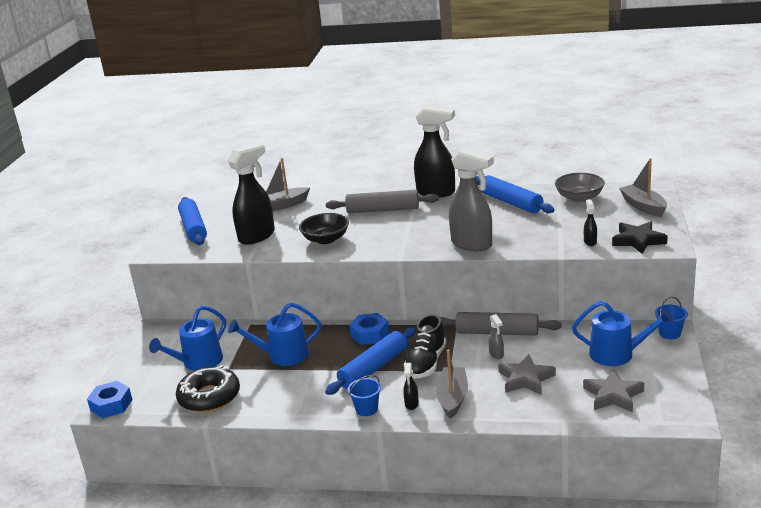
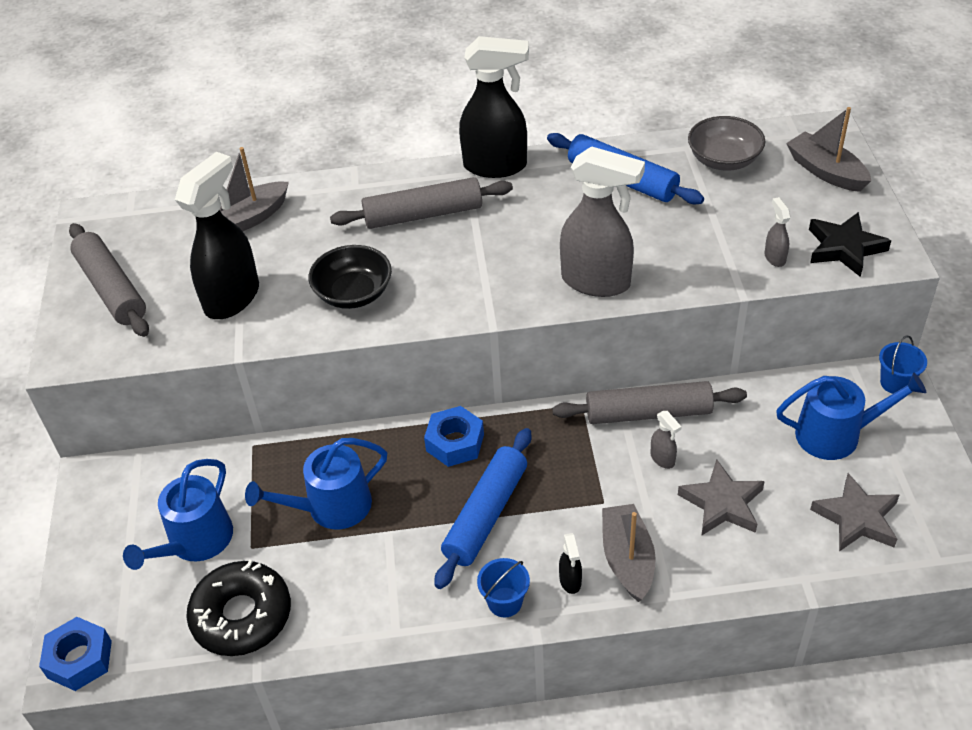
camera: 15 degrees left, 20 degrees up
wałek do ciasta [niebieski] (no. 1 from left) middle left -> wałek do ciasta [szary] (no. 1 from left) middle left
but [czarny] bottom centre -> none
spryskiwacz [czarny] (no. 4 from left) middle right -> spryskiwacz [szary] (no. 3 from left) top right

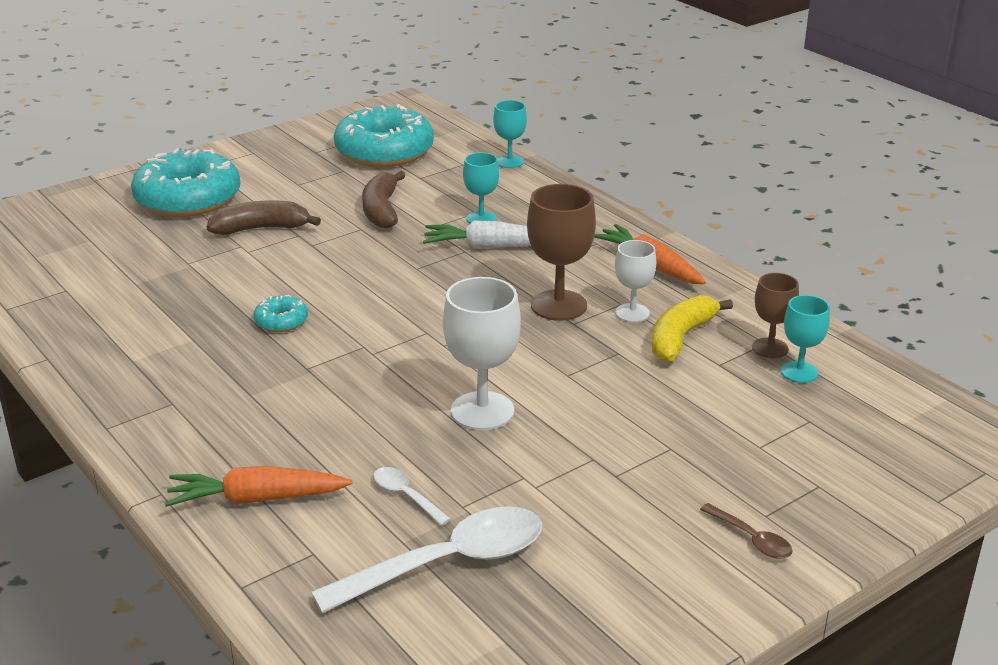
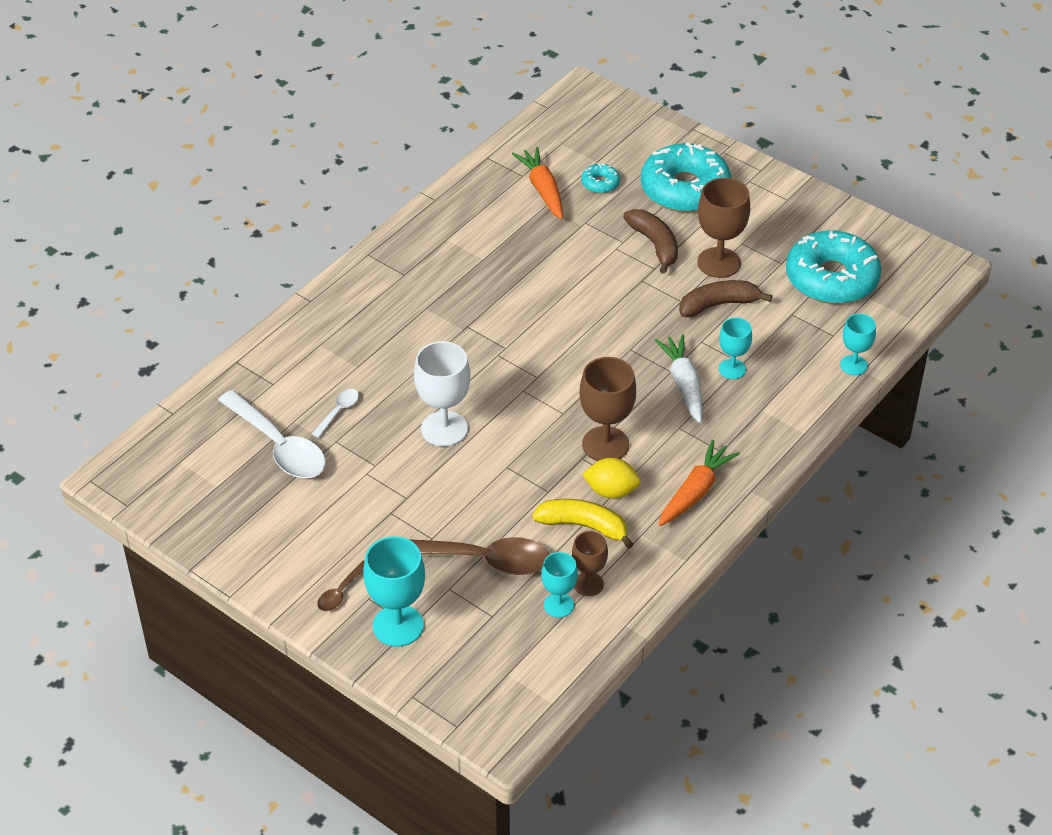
camera: 75 degrees right, 15 degrees up
marchewka [pomarańczowy] (no. 1 from left) bottom left -> marchewka [pomarańczowy] (no. 1 from left) top centre, shifted
donut [turkusowy] (no. 2 from left in the first image) middle left -> donut [turkusowy] (no. 1 from left) top centre, shifted
kielich [biały] (no. 2 from left) centre -> cytryna [żółty] centre
none -> kielich [turkusowy] (no. 1 from left) bottom centre
none -> łyżka [brązowy] (no. 2 from left) centre
none -> kielich [brązowy] (no. 3 from left) top right

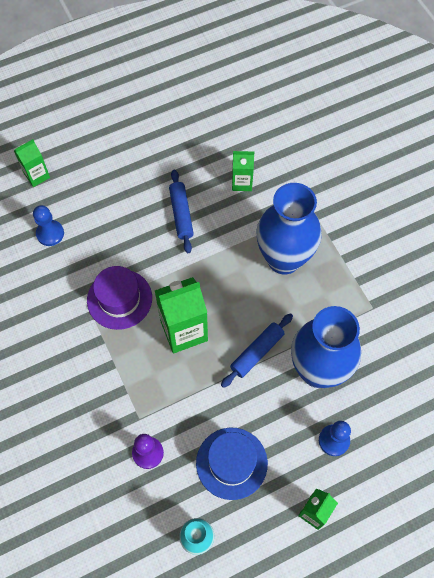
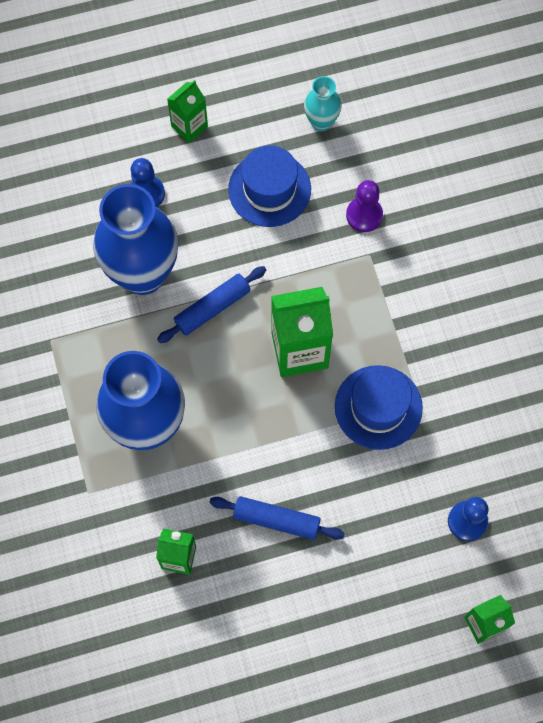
camera: 170 degrees left, 5 degrees up
kapelusz [fioletowy] middle left -> kapelusz [niebieski] (no. 2 from left) middle right
wałek do ciasta [niebieski] (no. 1 from left in the first image) centre -> wałek do ciasta [niebieski] (no. 2 from left) bottom centre, 75 degrees counterclockwise

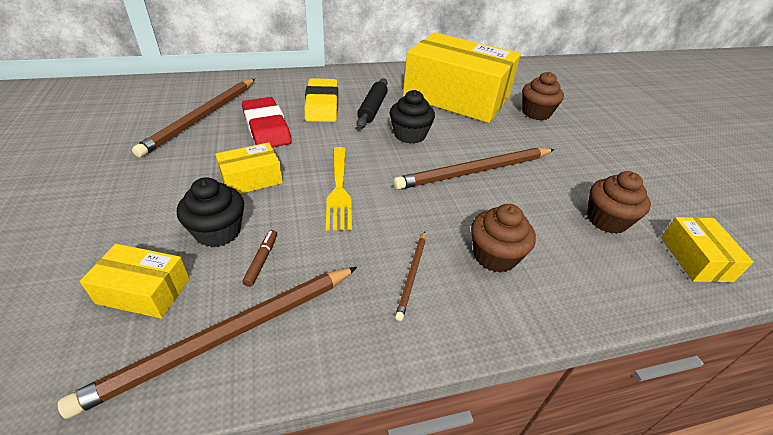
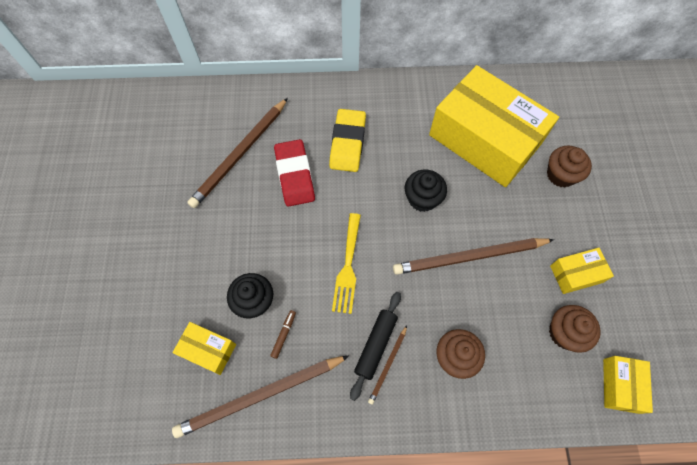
camera: 15 degrees right, 25 degrees up
pudełko [żółty] (no. 2 from left in the first image) middle left -> pudełko [żółty] (no. 3 from left) middle right, shifted
wałek do ciasta [czarny] top centre -> wałek do ciasta [czarny] bottom centre, shifted

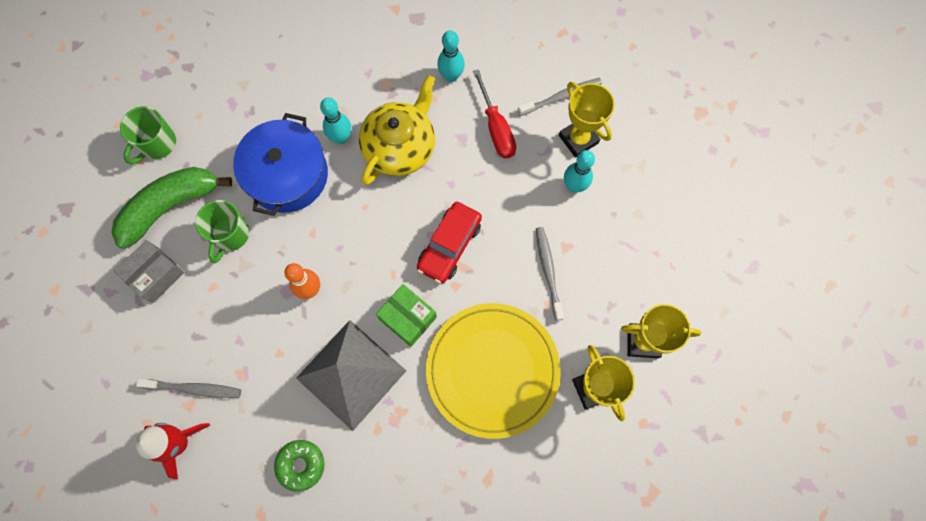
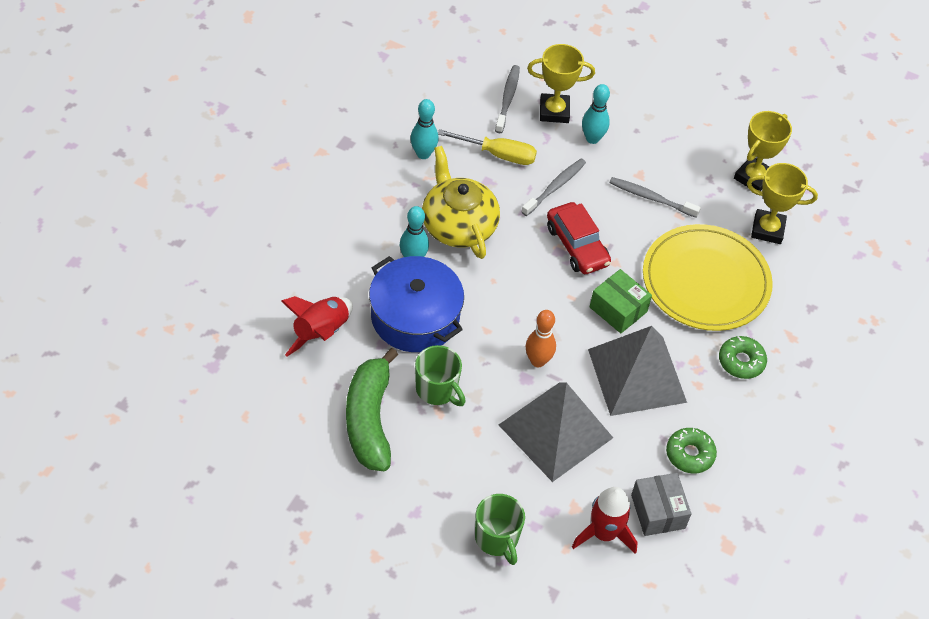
camera: 60 degrees left, 20 degrees down
pudełko [szary] middle left -> pudełko [szary] bottom right, shifted
kubek [zielony] (no. 1 from left in the first image) top left -> kubek [zielony] (no. 2 from left) bottom centre, shifted
szczoteczka do zębów [szary] (no. 1 from left in the first image) bottom left -> szczoteczka do zębów [szary] (no. 2 from left) top centre, shifted
pudełko [zielony] centre -> pudełko [zielony] middle right, 60 degrees clockwise
śrubokręt [czerwony] top centre -> śrubokręt [żółty] top centre
none -> rakieta [czerwony] (no. 1 from left) centre
none -> piramida [szary] (no. 1 from left) bottom centre
none -> donut [zielony] (no. 2 from left) middle right

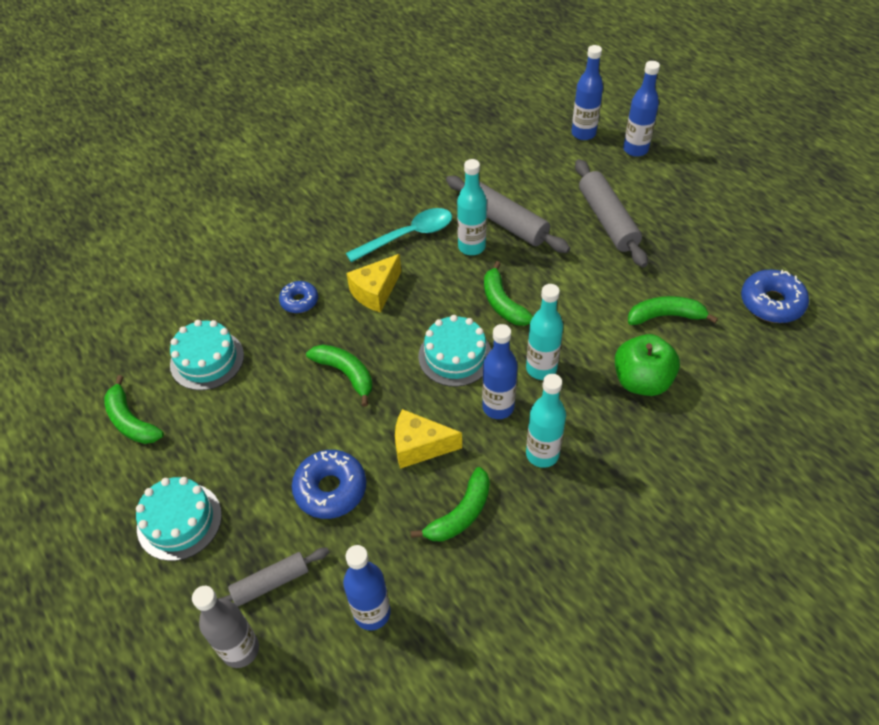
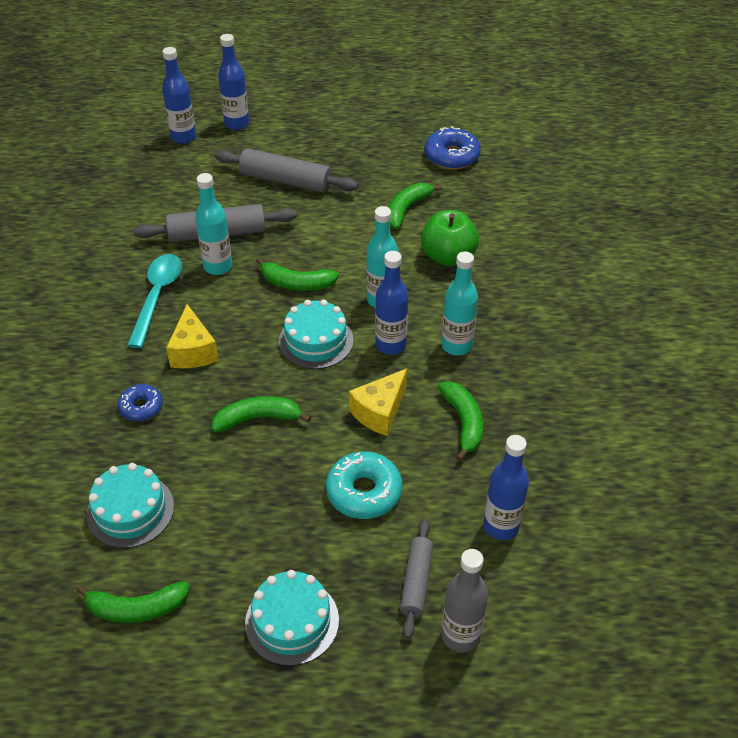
camera: 55 degrees left, 5 degrees down
donut [niebieski] (no. 2 from left) bottom centre -> donut [turkusowy] centre

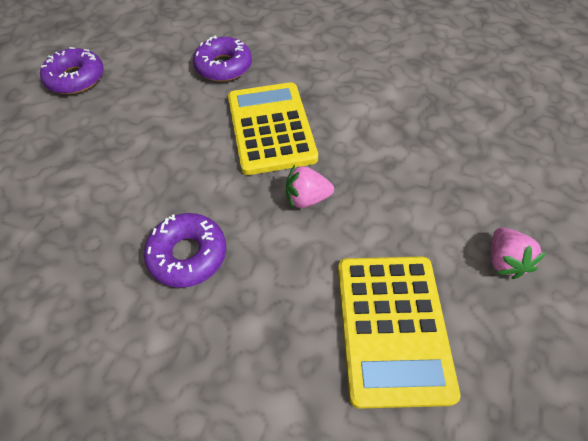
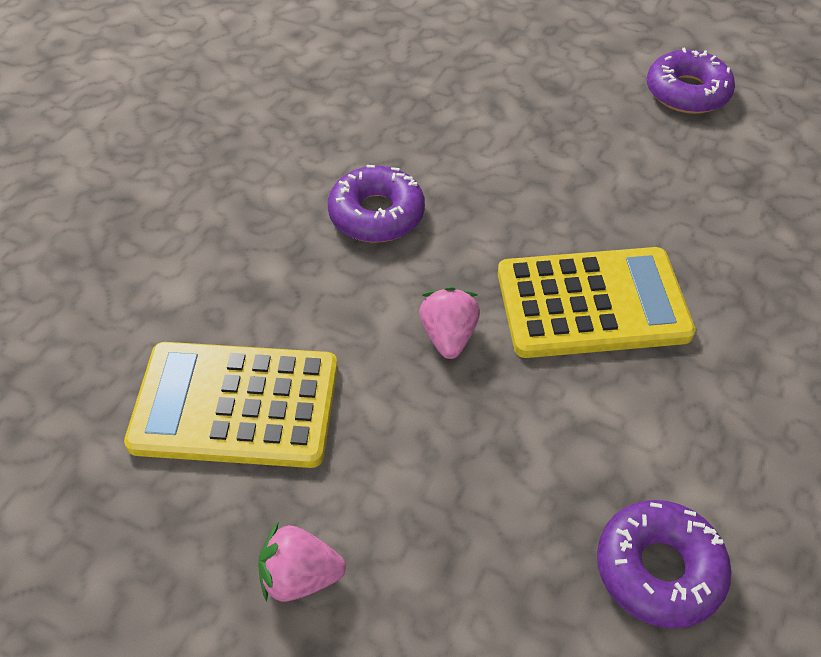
camera: 95 degrees right, 5 degrees down
donut [fioletowy] (no. 3 from left in the first image) top centre -> donut [fioletowy] (no. 2 from left) bottom right, shifted

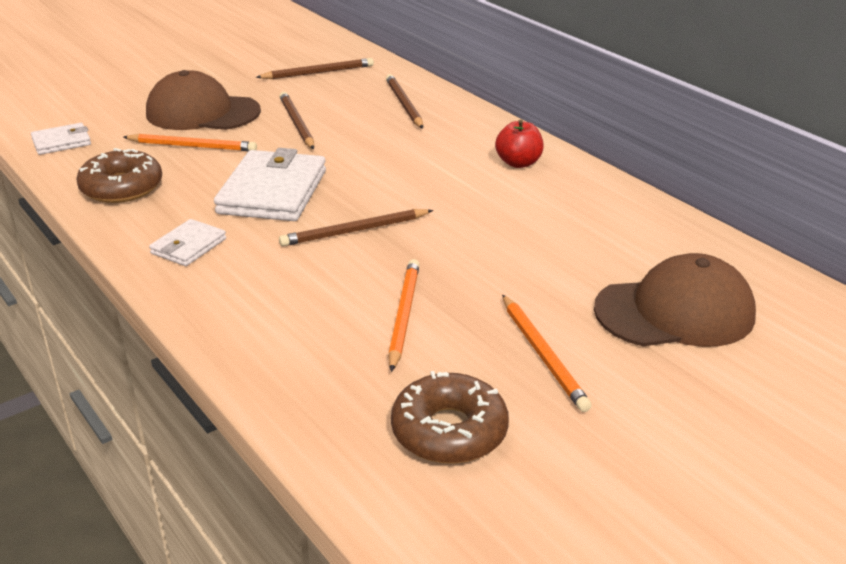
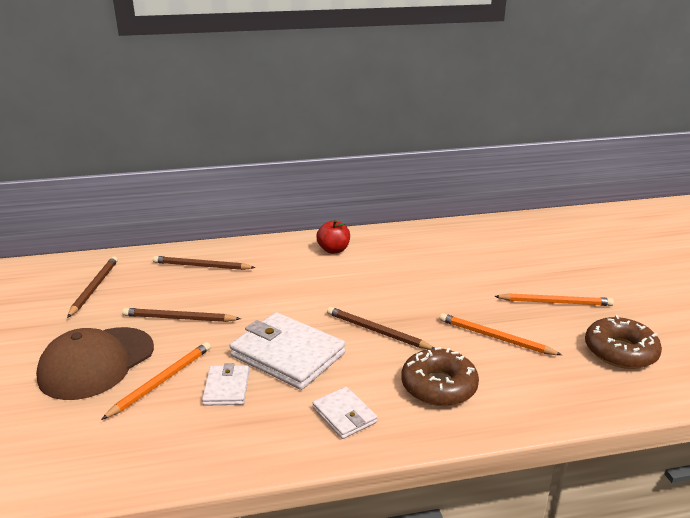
camera: 65 degrees left, 5 degrees down
portfel [biały] (no. 1 from left) top left -> portfel [biały] (no. 1 from left) bottom left, shifted
donut [brązowy] (no. 1 from left) top left -> donut [brązowy] (no. 1 from left) bottom centre, shifted
ołówek [brązowy] (no. 3 from left in the first image) centre -> ołówek [brązowy] (no. 4 from left) centre, 120 degrees clockwise
czapka [brązowy] (no. 2 from left) middle right -> none

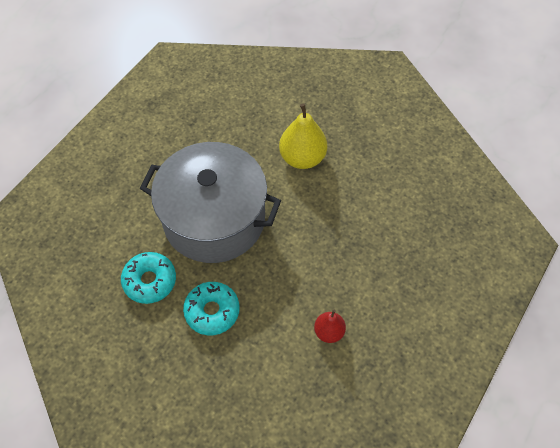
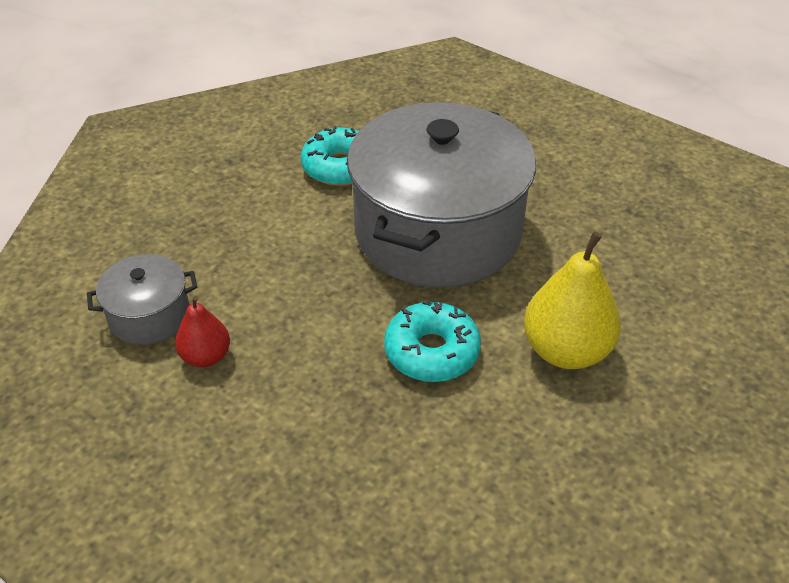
camera: 95 degrees right, 15 degrees down
donut [turkusowy] (no. 2 from left) bottom centre -> donut [turkusowy] (no. 2 from left) centre, shifted
none -> garnek [szary] (no. 1 from left) middle left

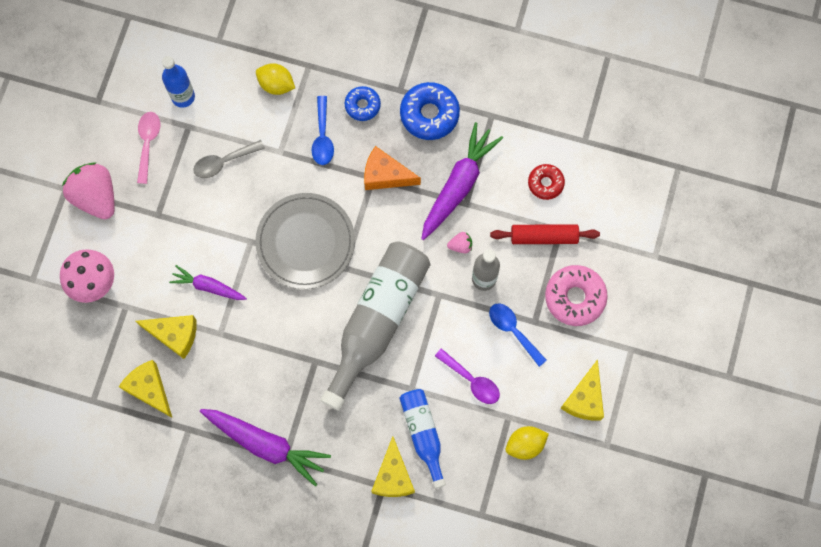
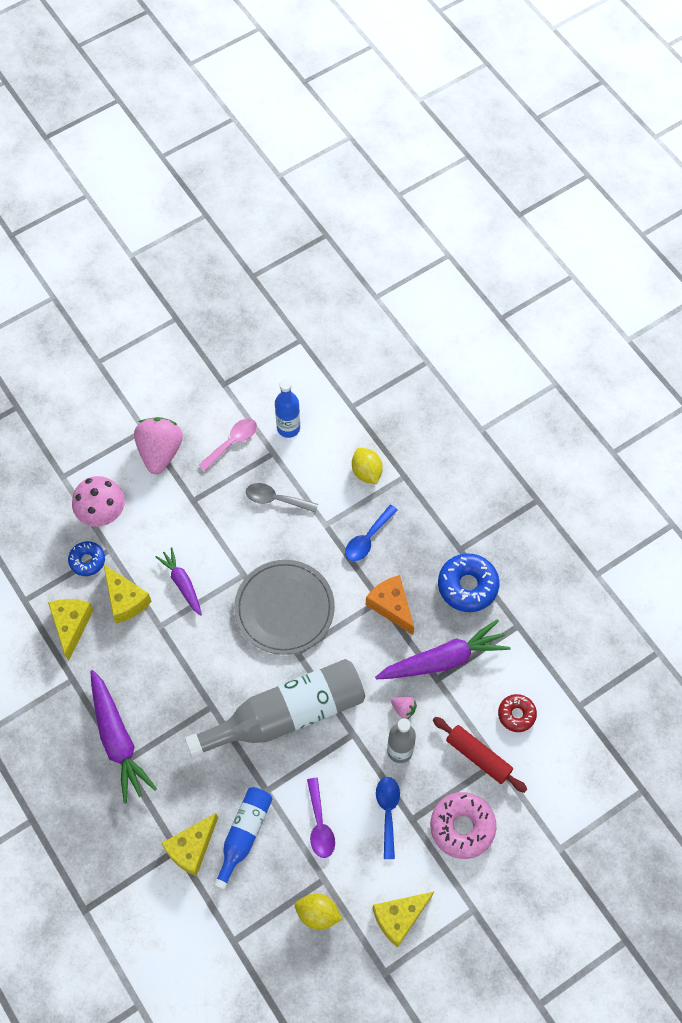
camera: 40 degrees right, 10 degrees down
donut [niebieski] (no. 1 from left) top centre -> donut [niebieski] (no. 1 from left) middle left, shifted

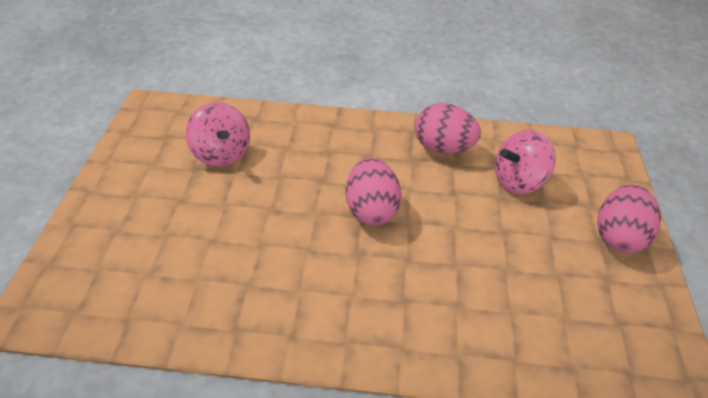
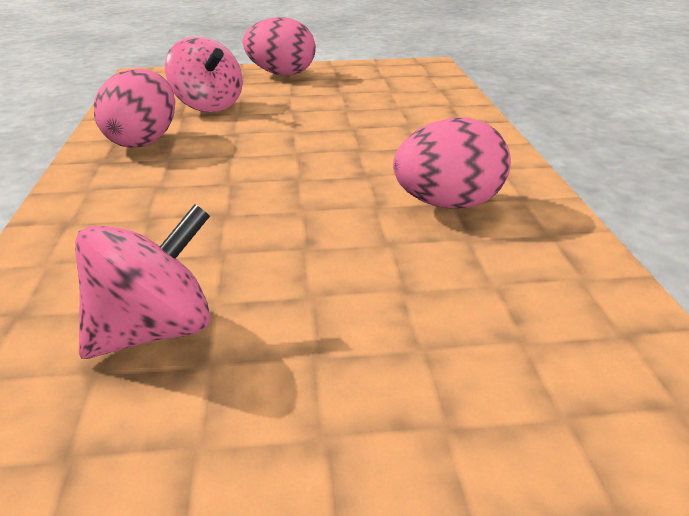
camera: 100 degrees left, 15 degrees down
jajko [różowy] (no. 1 from left in the first image) centre -> jajko [różowy] (no. 3 from left) top centre, shifted

